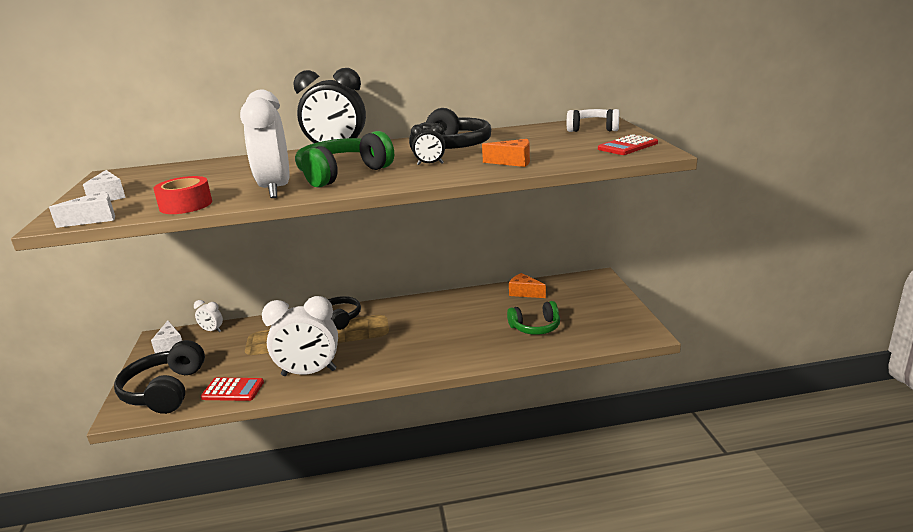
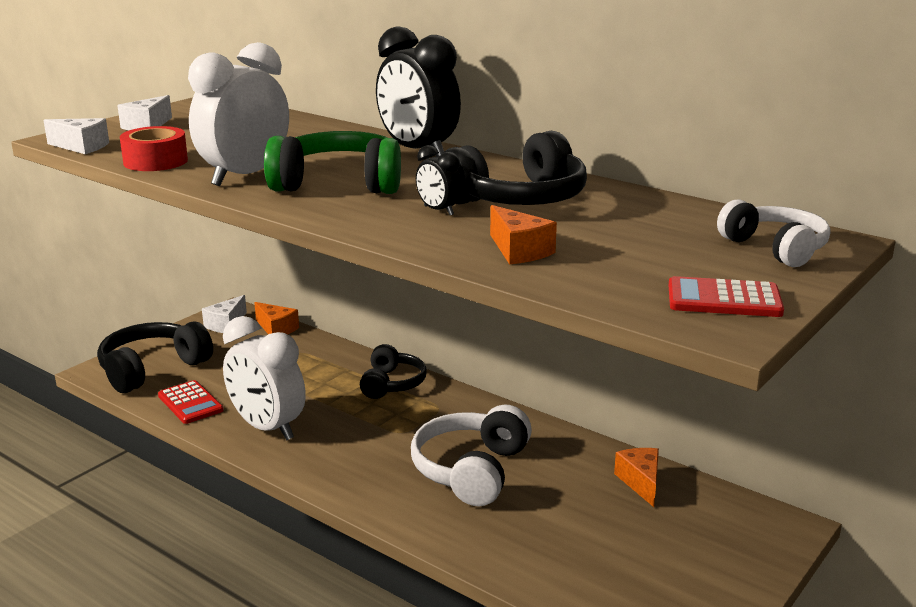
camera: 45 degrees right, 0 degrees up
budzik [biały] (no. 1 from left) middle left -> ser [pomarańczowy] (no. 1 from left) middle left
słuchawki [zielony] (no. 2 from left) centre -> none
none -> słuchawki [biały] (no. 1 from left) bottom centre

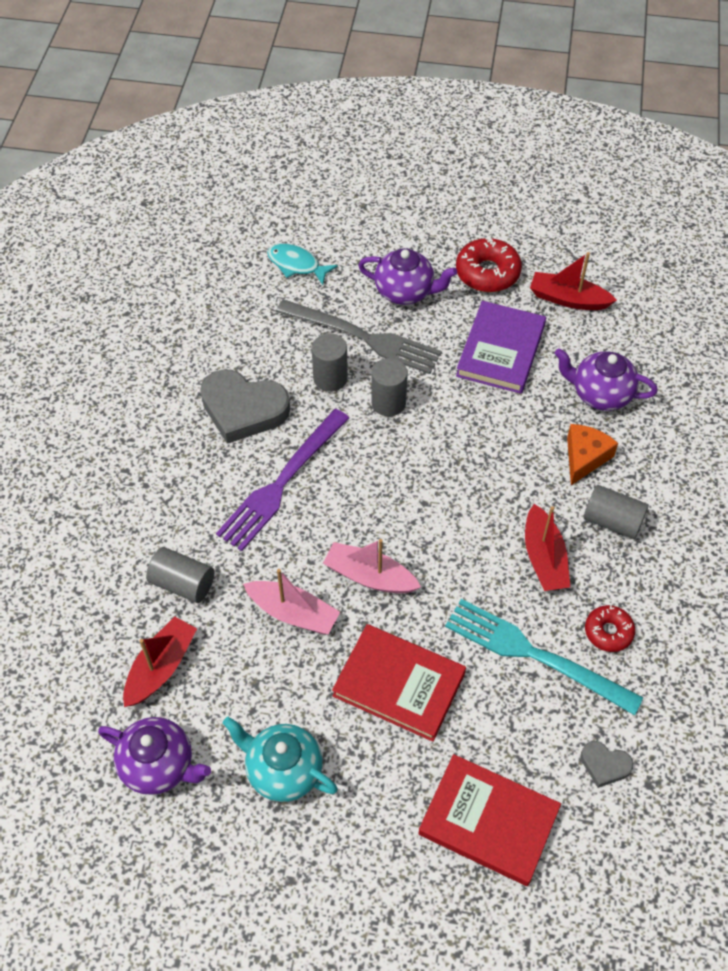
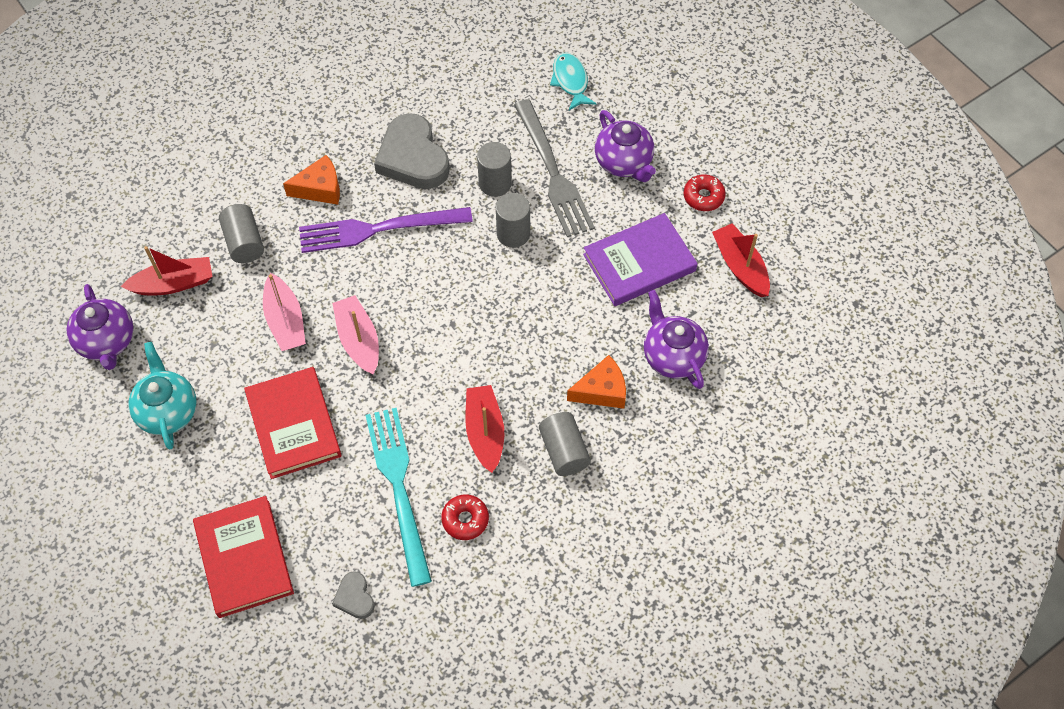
camera: 45 degrees right, 5 degrees up
donut [czerwony] (no. 1 from left in the first image) top right -> donut [czerwony] (no. 2 from left) top centre, x0.62
łódka [czerwony] (no. 2 from left) middle right -> łódka [czerwony] (no. 2 from left) centre, 135 degrees clockwise
none -> ser [pomarańczowy] (no. 1 from left) top left

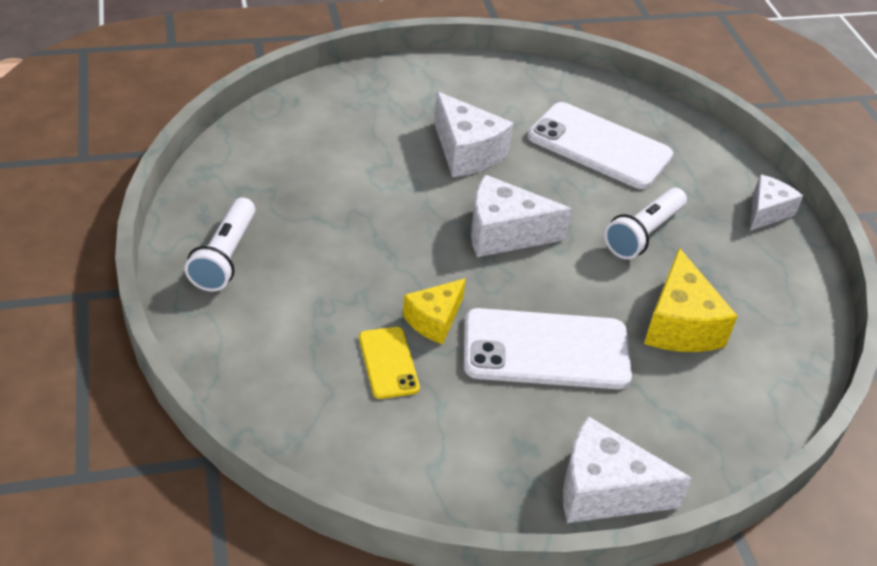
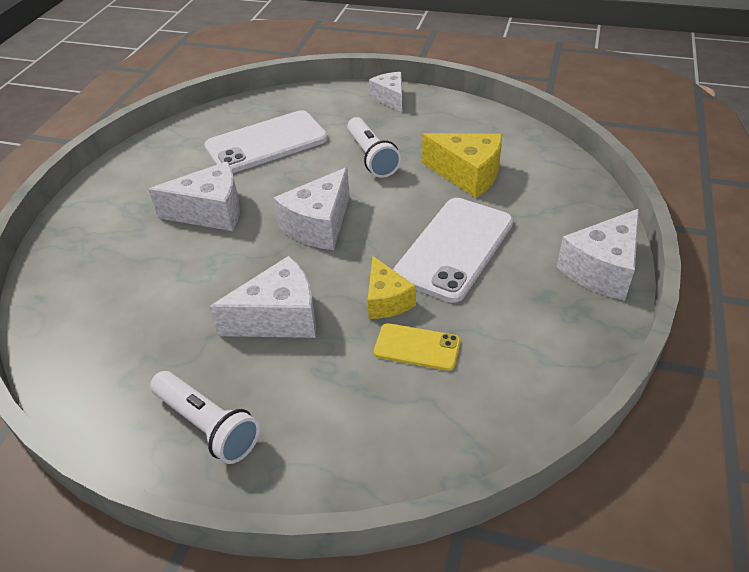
camera: 55 degrees left, 0 degrees up
none -> ser [biały] (no. 2 from left) centre

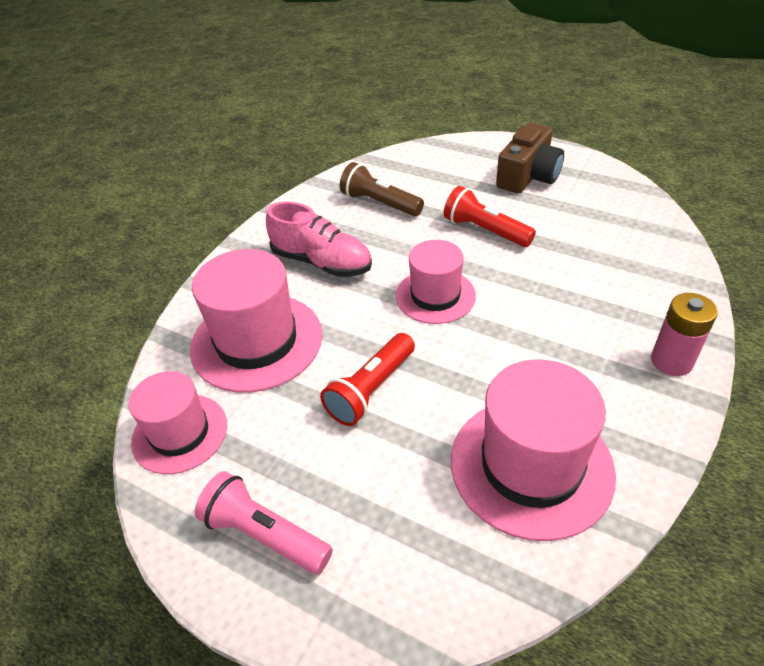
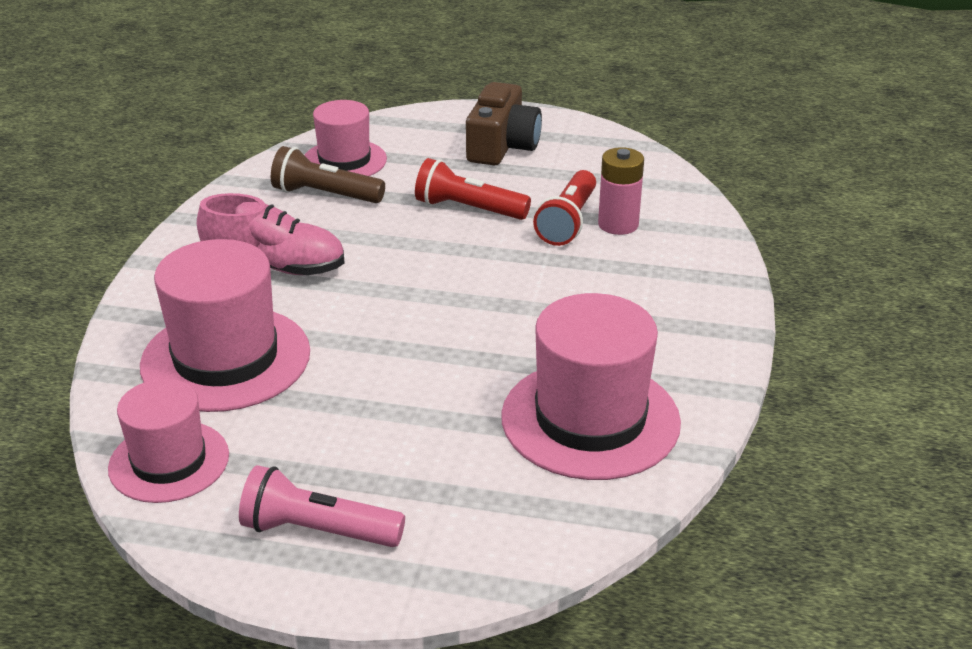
camera: 20 degrees left, 10 degrees down
latarka [czerwony] (no. 1 from left in the first image) centre -> latarka [czerwony] (no. 2 from left) top centre, shifted
kapelusz [różowy] (no. 3 from left) centre -> kapelusz [różowy] (no. 3 from left) top centre, shifted
bateria [różowy] middle right -> bateria [różowy] top centre, shifted

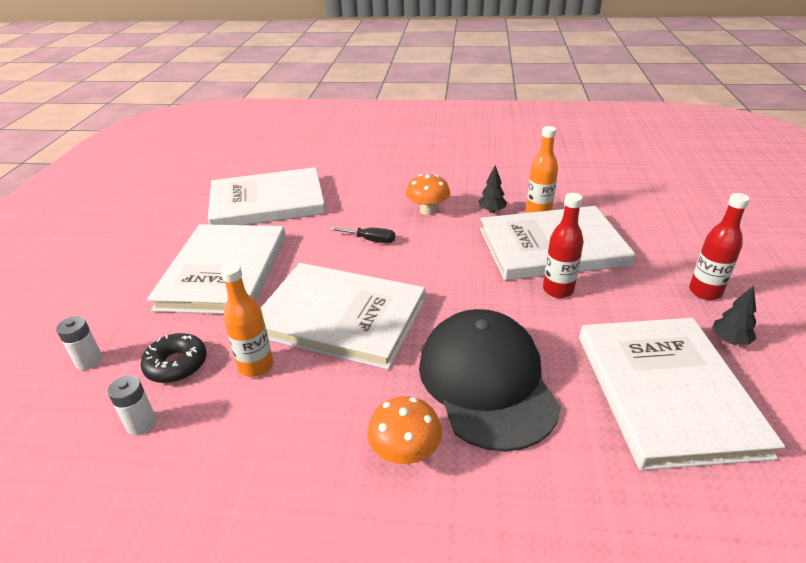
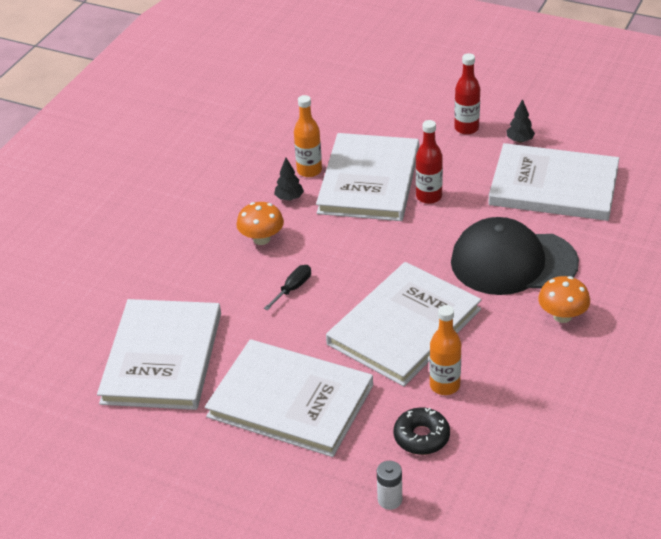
camera: 70 degrees left, 5 degrees up
bateria [biały] (no. 2 from left) bottom left -> none

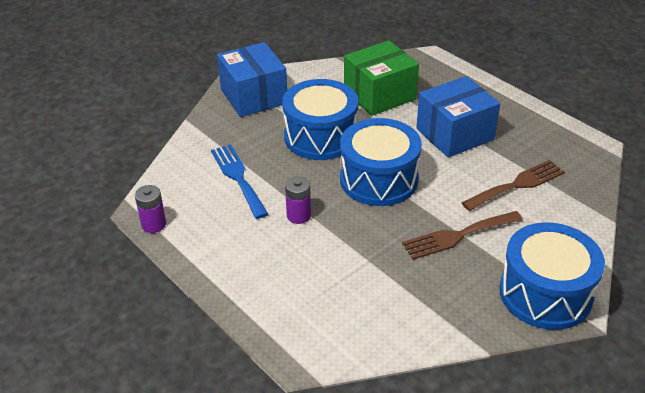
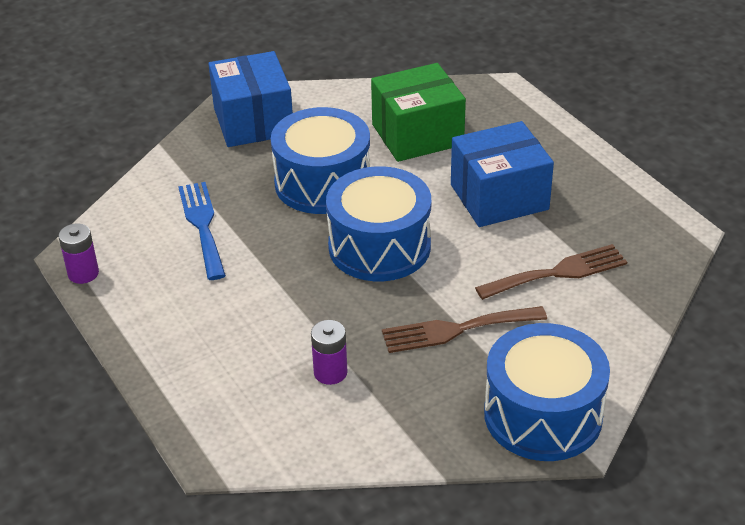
camera: 10 degrees right, 0 degrees up
bateria [fioletowy] (no. 2 from left) centre -> bateria [fioletowy] (no. 2 from left) bottom centre, shifted

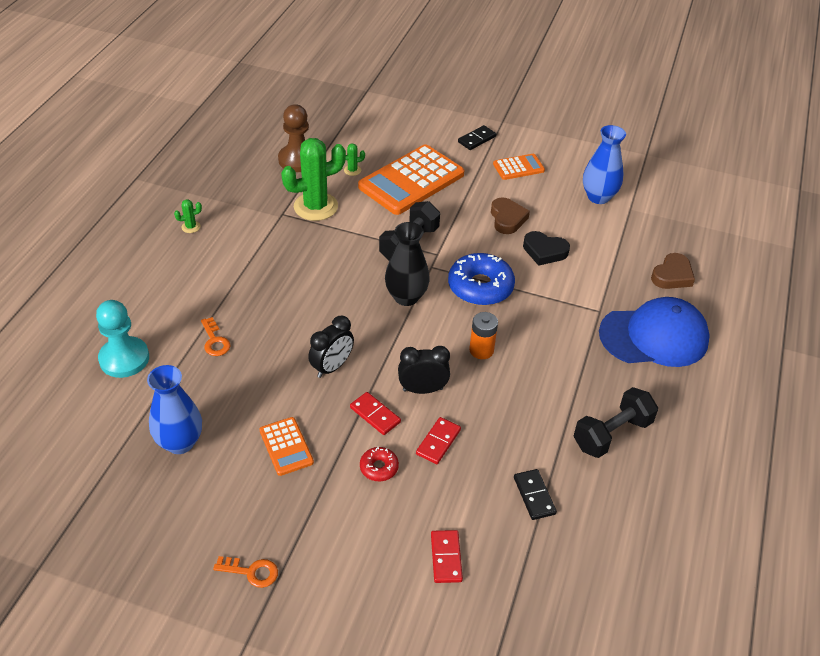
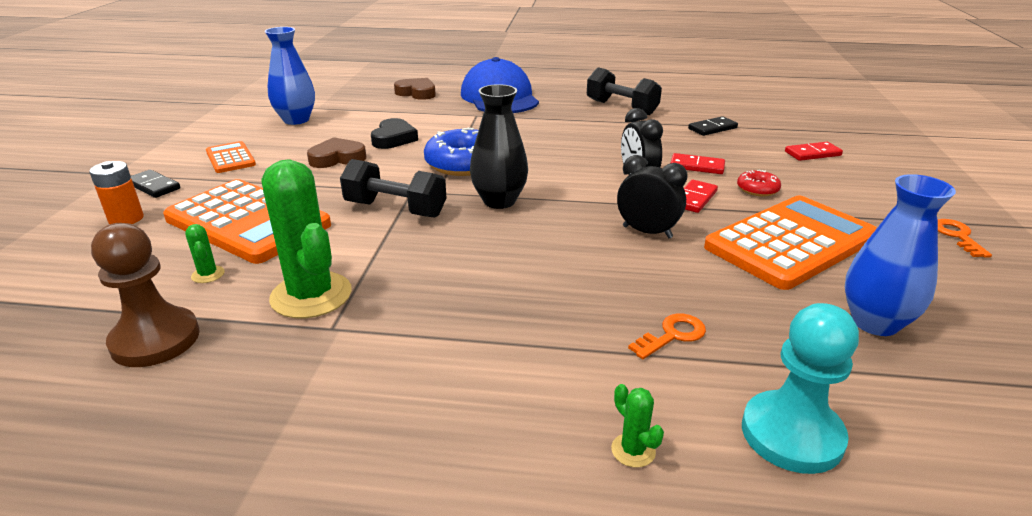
camera: 100 degrees left, 15 degrees down
kaktus [zielony] (no. 1 from left in the first image) top left -> kaktus [zielony] (no. 3 from left) bottom centre, shifted
kalkulator [pomarańczowy] (no. 1 from left in the first image) bottom centre -> kalkulator [pomarańczowy] (no. 3 from left) middle right, x2.06
bateria [pomarańczowy] centre -> bateria [pomarańczowy] middle left, shifted

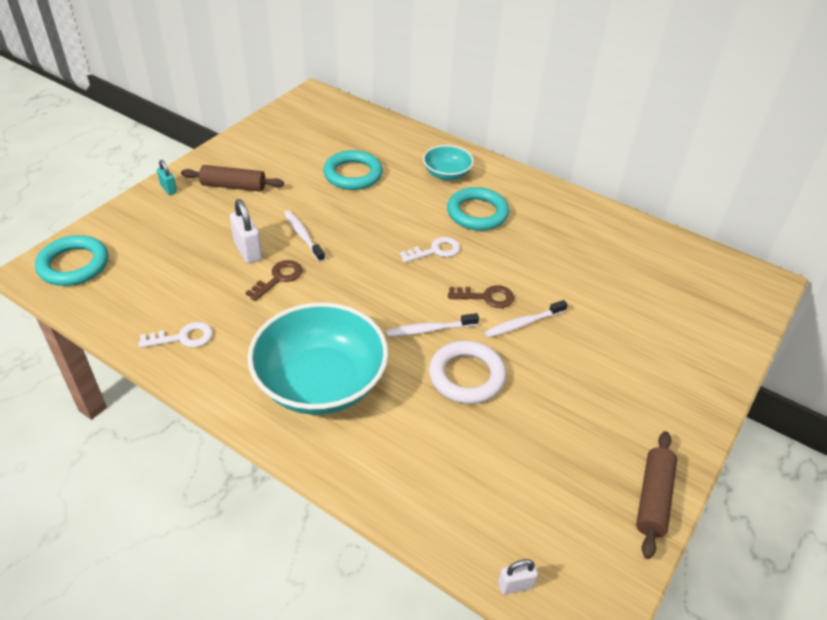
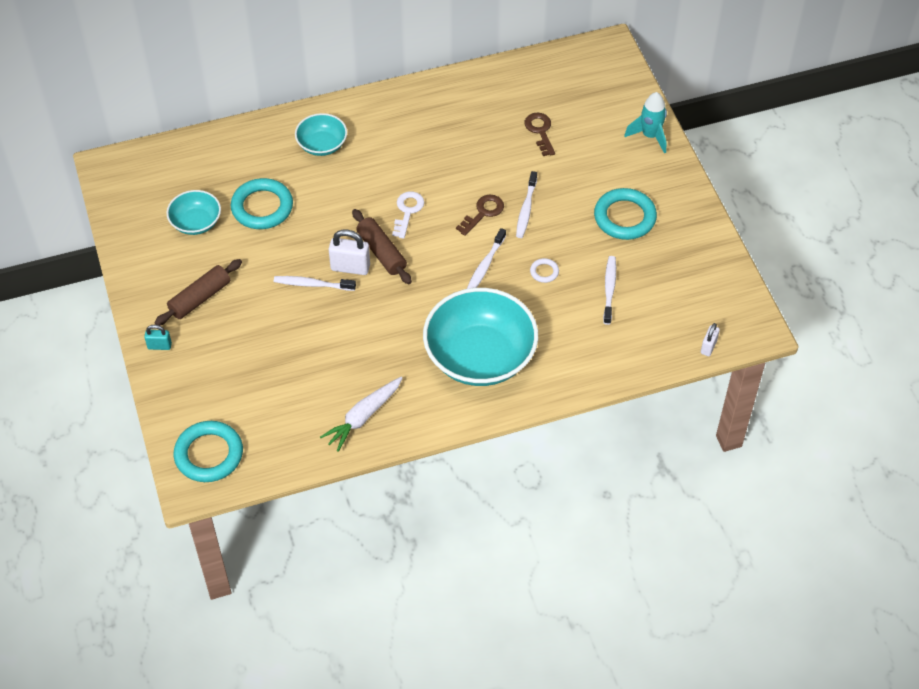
camera: 50 degrees left, 10 degrees up
klucz [biały] (no. 1 from left) middle left -> marchewka [biały] centre
kłódka [biały] (no. 1 from left) middle left -> kłódka [biały] (no. 1 from left) centre, shifted
klucz [brązowy] (no. 1 from left in the first image) middle left -> klucz [brązowy] (no. 2 from left) top centre, shifted
pierścień [biały] centre, x0.45
pierścień [turkusowy] (no. 3 from left) centre -> pierścień [turkusowy] (no. 3 from left) top right, shifted
wałek do ciasta [brązowy] (no. 2 from left) bottom right -> wałek do ciasta [brązowy] (no. 2 from left) centre, shifted
none -> miska [turkusowy] (no. 1 from left) top left
none -> szczoteczka do zębów [biały] (no. 4 from left) centre
none -> rakieta [turkusowy] top right

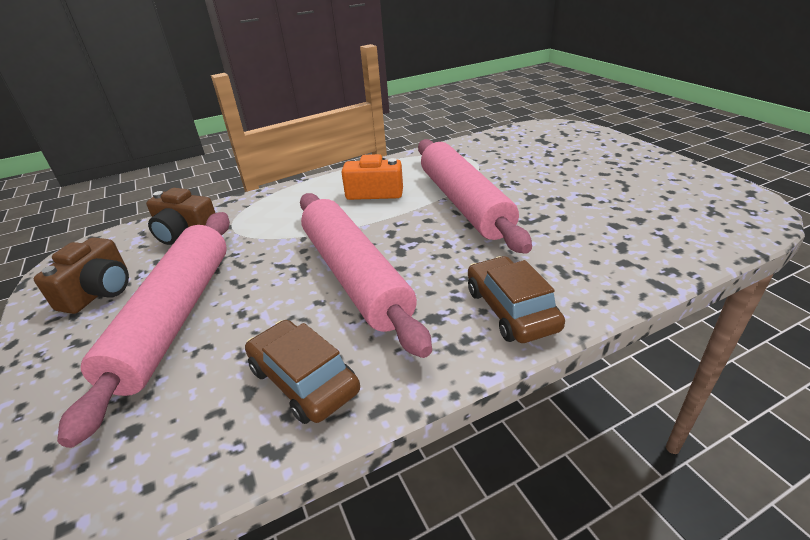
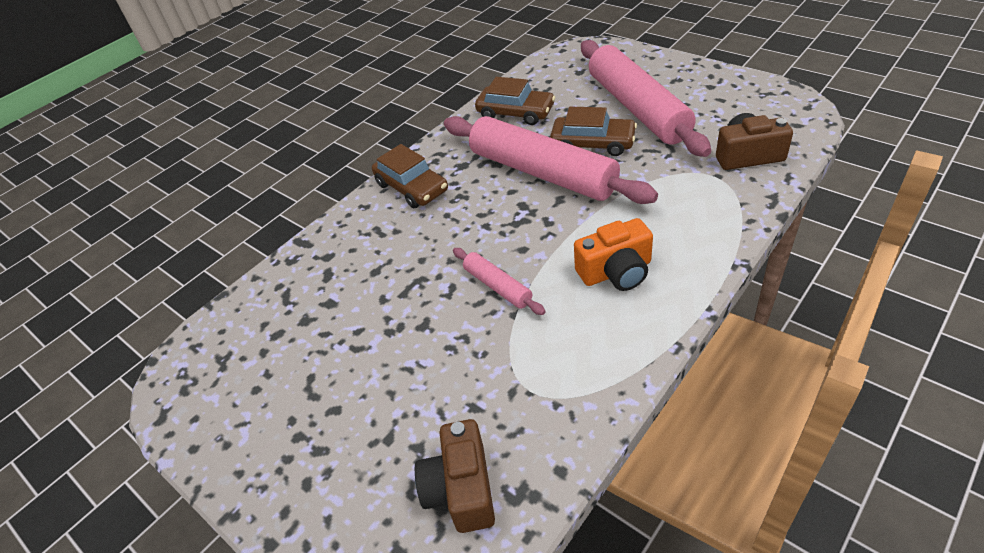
camera: 160 degrees right, 10 degrees up
aparat fotograficzny [brązowy] (no. 1 from left) middle left -> aparat fotograficzny [brązowy] (no. 1 from left) bottom centre, shifted
wałek do ciasta [różowy] (no. 3 from left in the first image) centre -> wałek do ciasta [różowy] (no. 1 from left) centre, x0.44
none -> samochód [brązowy] (no. 3 from left) top centre

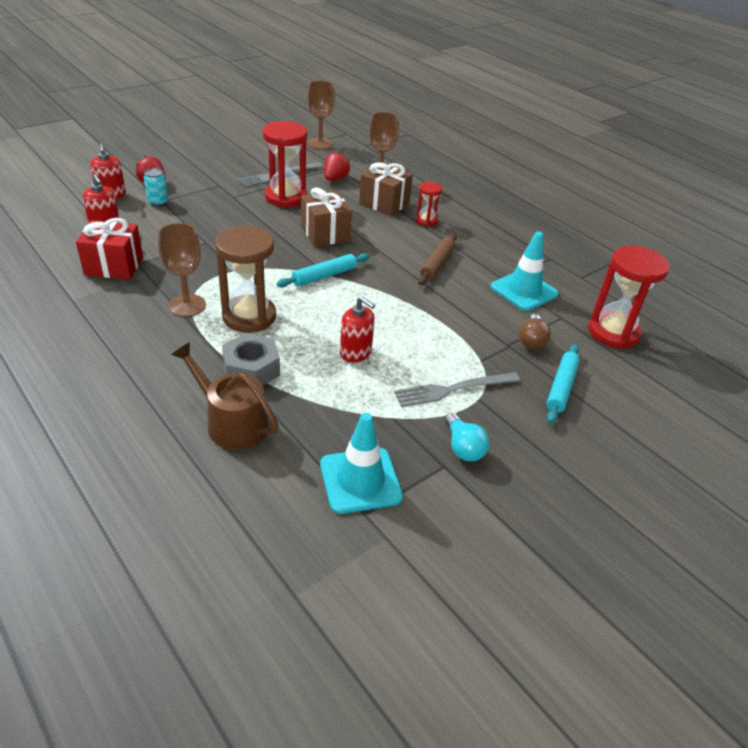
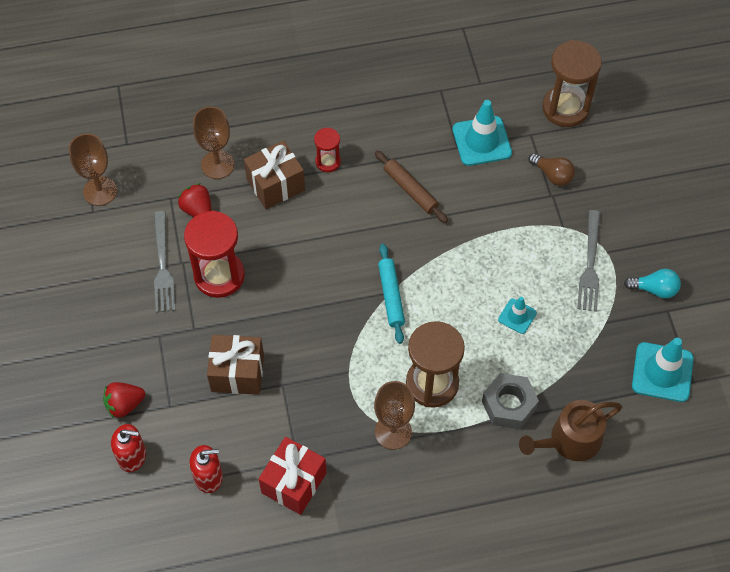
camera: 60 degrees left, 20 degrees up
puszka [turkusowy] top left -> none
prezent [brązowy] (no. 1 from left) top centre -> prezent [brązowy] (no. 1 from left) middle left, shifted
dozownik mydła [czerwony] (no. 3 from left) centre -> pachołek [turkusowy] (no. 2 from left) middle right
wałek do ciasta [turkusowy] (no. 2 from left) middle right -> none
klepsydra [czerwony] (no. 3 from left) middle right -> klepsydra [brązowy] (no. 2 from left) top right

